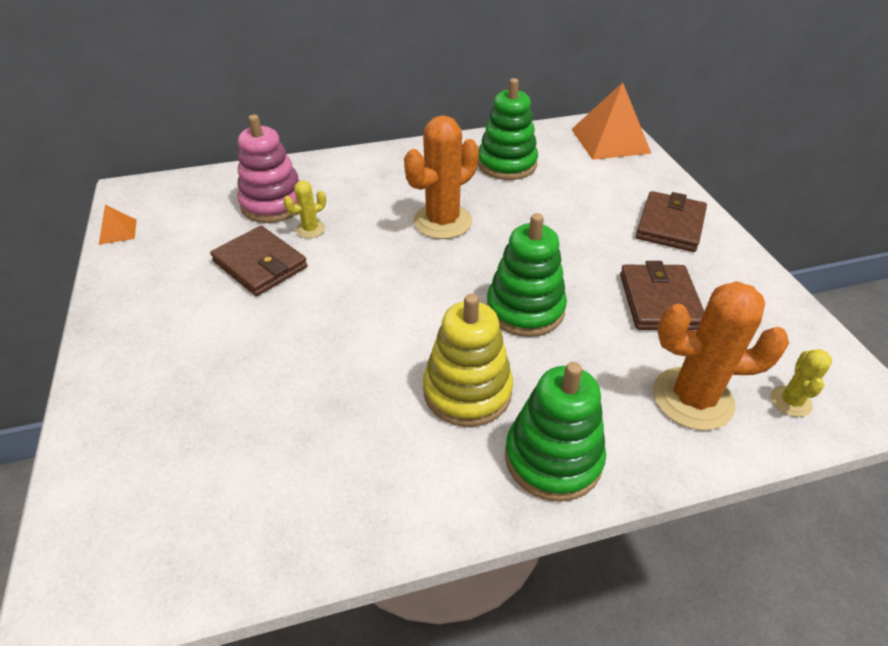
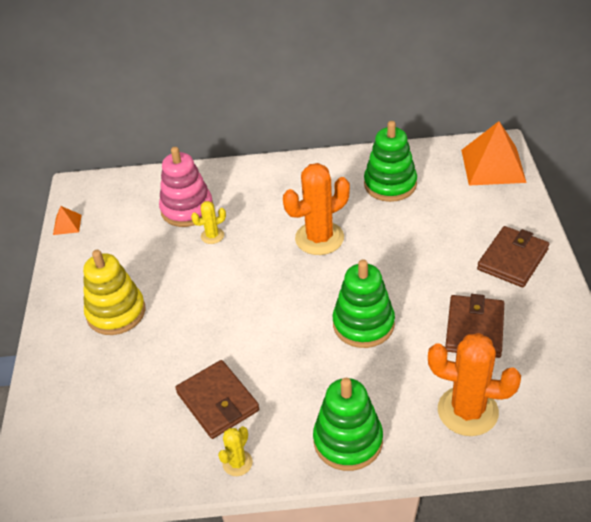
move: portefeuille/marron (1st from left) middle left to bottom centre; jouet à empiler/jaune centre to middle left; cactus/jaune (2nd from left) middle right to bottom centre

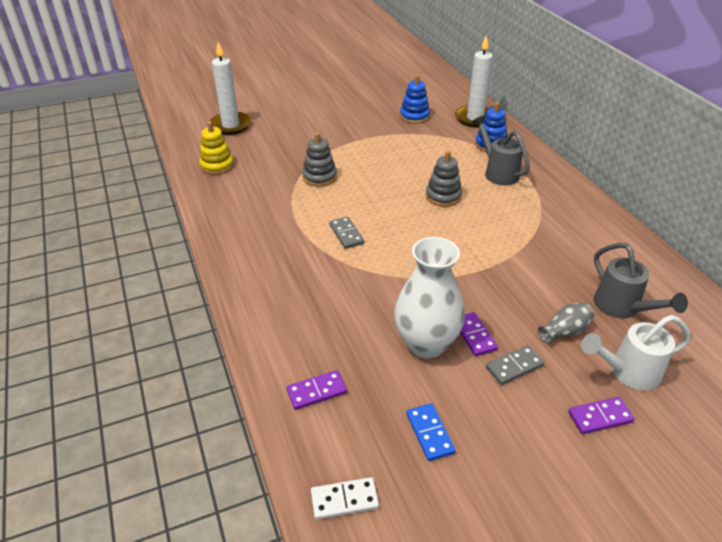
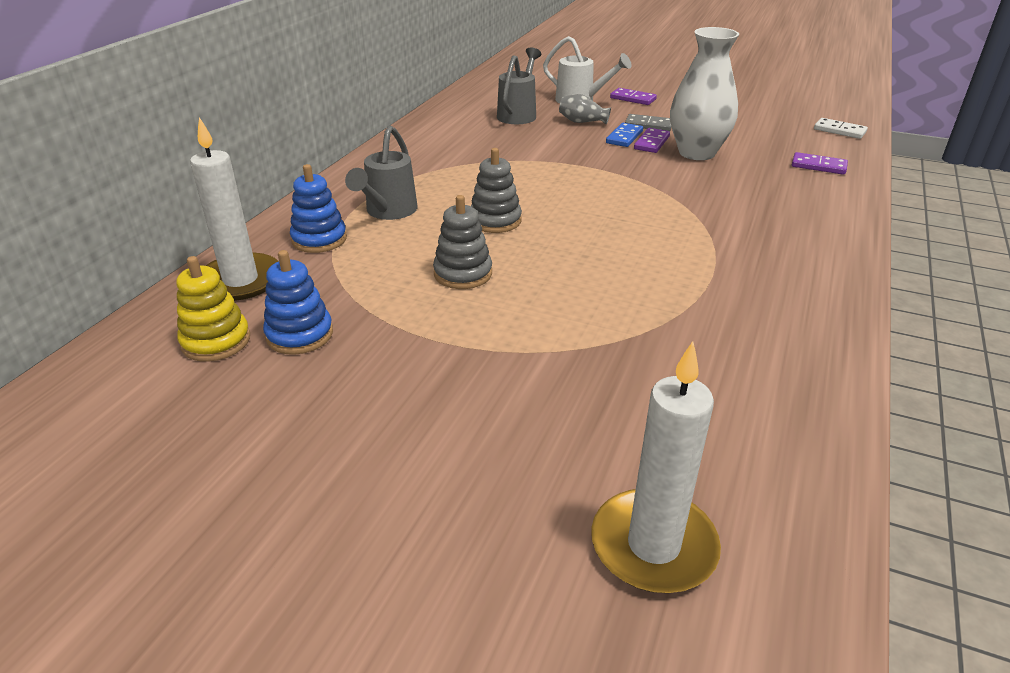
delete: domino/gris (1st from left) centre
move: jouet à empiler/jaune top left to middle left; jouet à empiler/gris (1st from left) top centre to centre; domino/bleu bottom centre to top centre

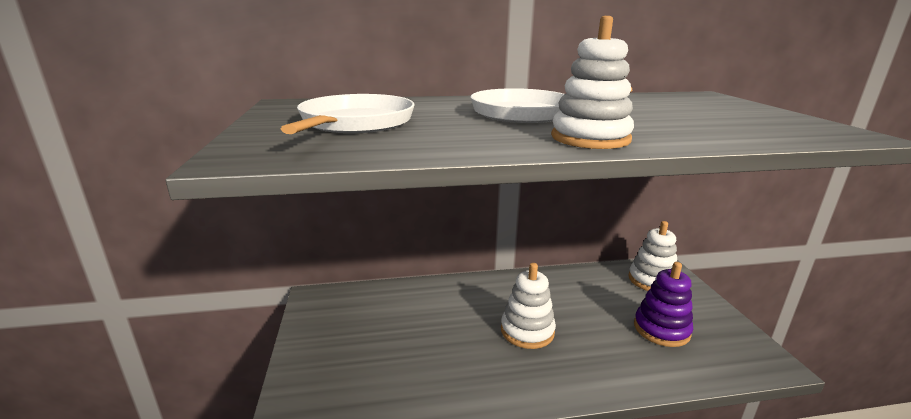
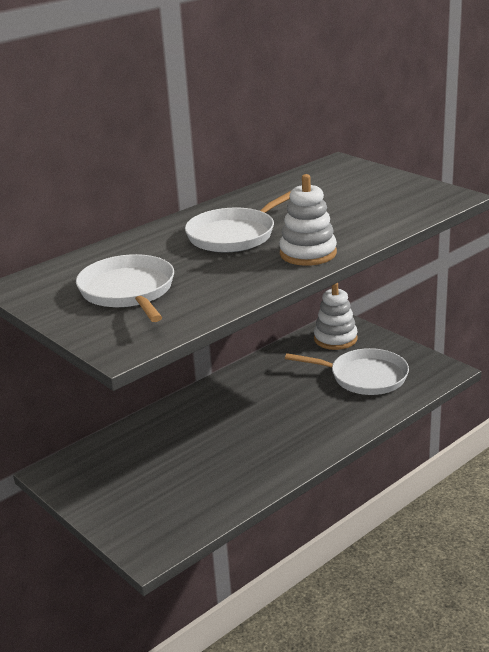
delete: jouet à empiler/blanc (1st from left) bottom centre
replace: jouet à empiler/violet bottom right to poêle/blanc (3rd from left) middle right

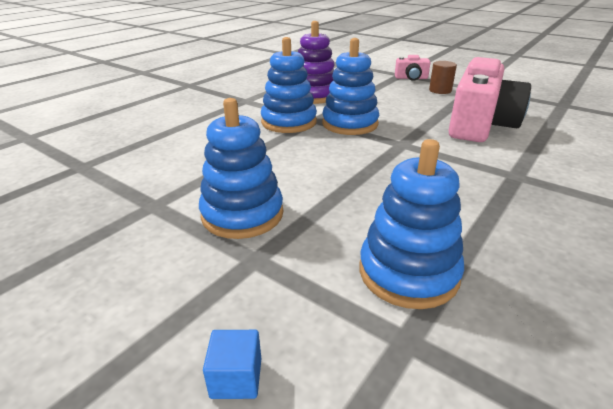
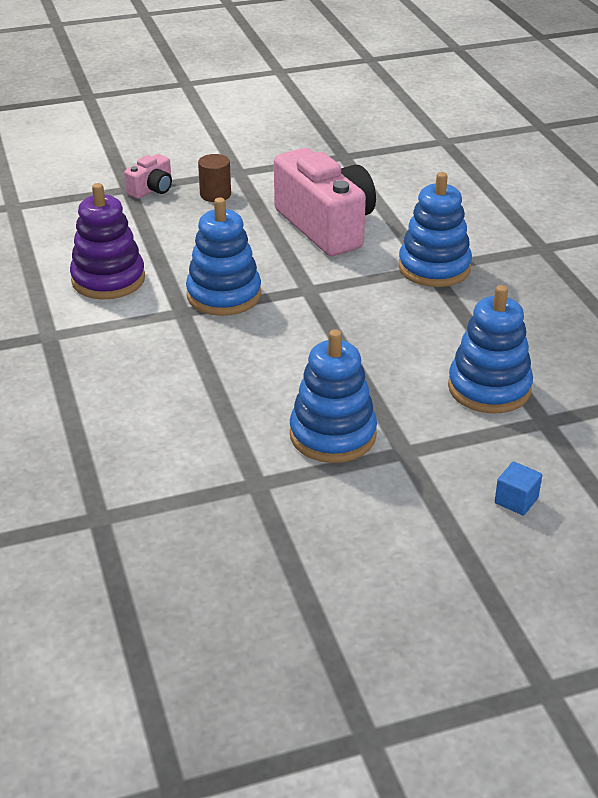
move: jouet à empiler/bleu (2nd from left in the first image) top centre to jouet à empiler/bleu (3rd from left) top right

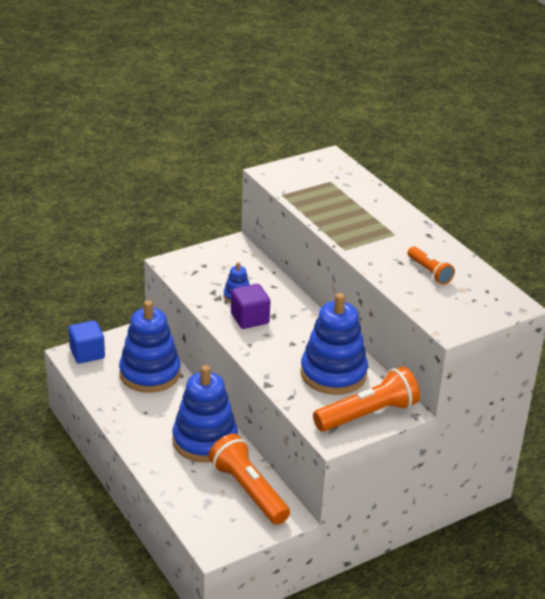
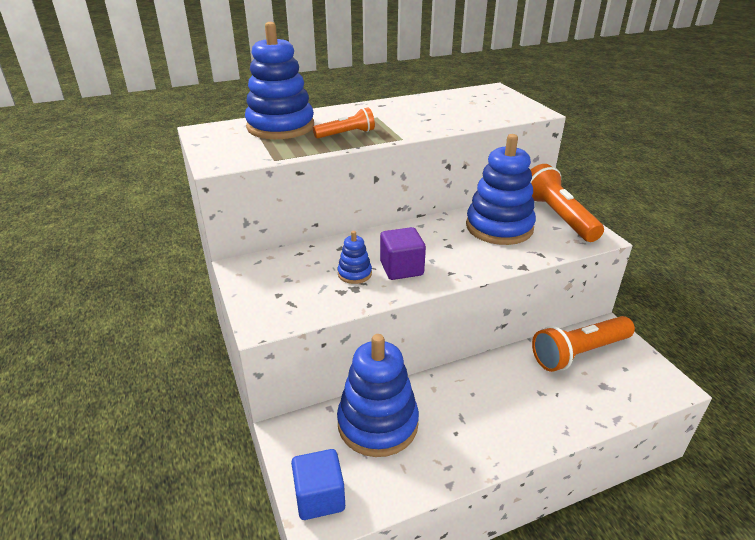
move: jouet à empiler/bleu (2nd from left in the first image) bottom centre to jouet à empiler/bleu (1st from left) top centre; lampe de poche/orange (3rd from left in the first image) middle right to lampe de poche/orange (1st from left) top centre

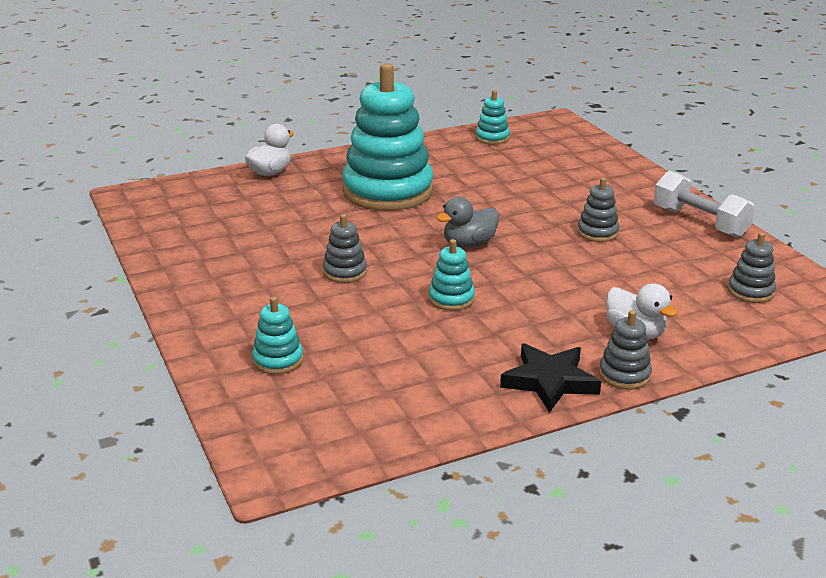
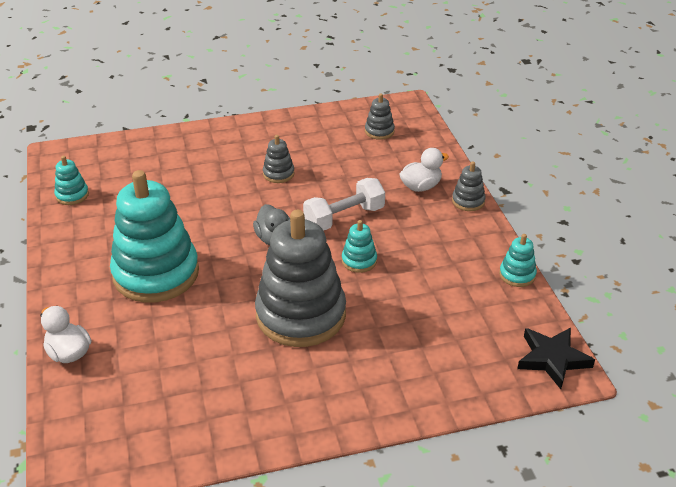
move: jouet à empiler/turquoise (1st from left in the first image) centre to jouet à empiler/turquoise (4th from left) middle right; étoile/noir centre to bottom right; haltère/blanc middle right to centre
resize: jouet à empiler/gris (1st from left in the first image) centre = centre x2.37

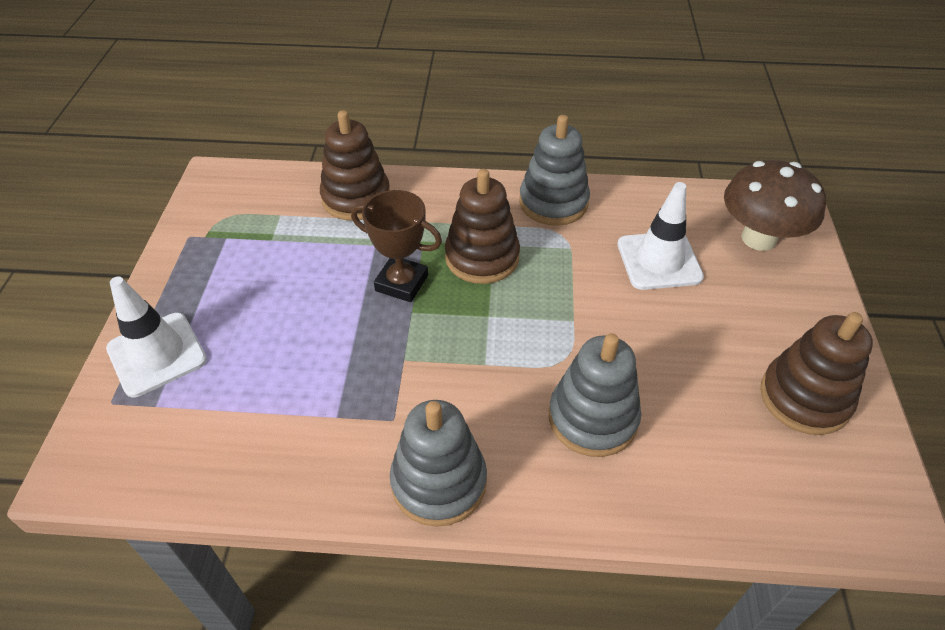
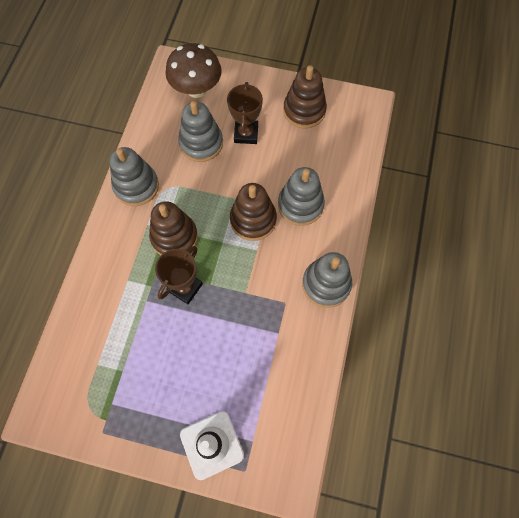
insert: trophée/marron (2nd from left) top centre
move: jouet à empiler/marron (1st from left in the first image) top centre to jouet à empiler/marron (2nd from left) centre
replace: cône de chantier/blanc (2nd from left) middle right to jouet à empiler/gris (2nd from left) top centre

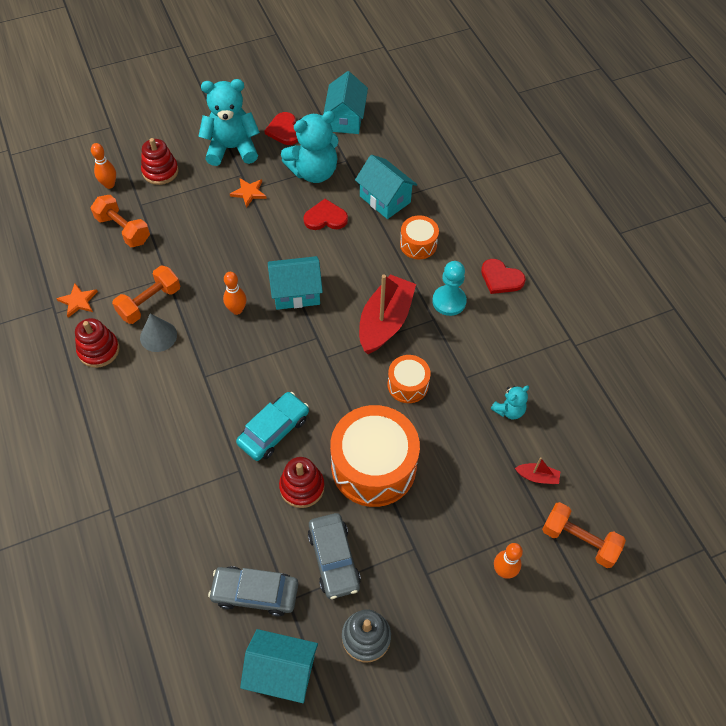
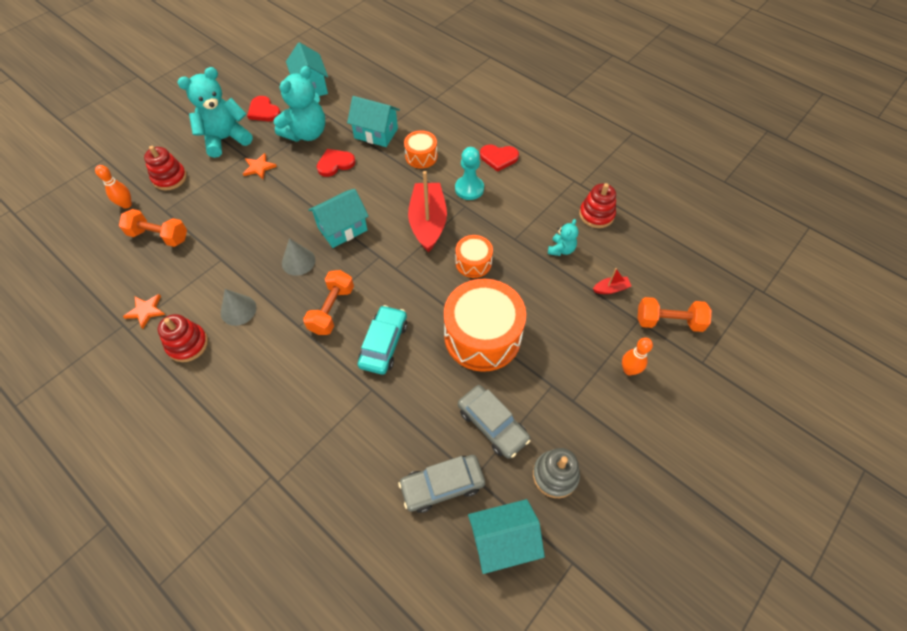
move: haltère/orange (2nd from left) middle left to centre; jouet à empiler/rouge (3rd from left) centre to top centre
replace: quille/orange (2nd from left) middle left to cône/gris (2nd from left) middle left

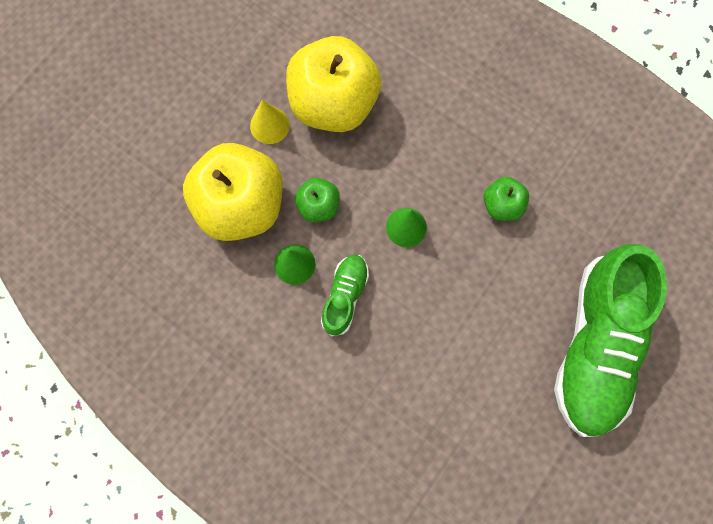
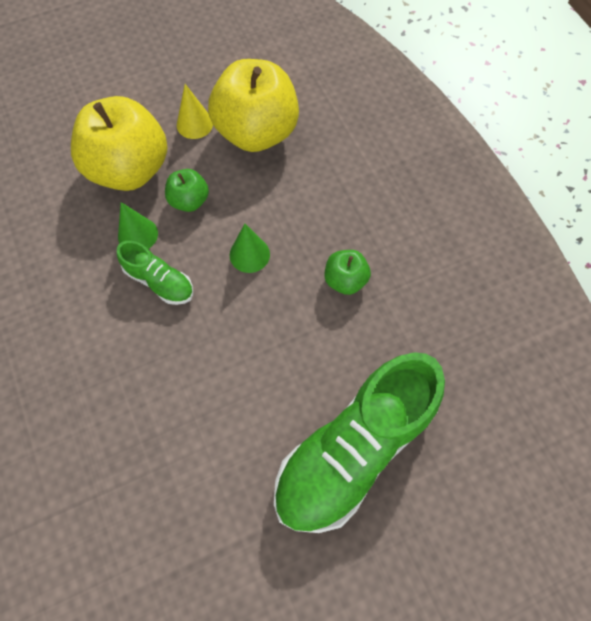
rotate: chaussure/vert (1st from left) centre = middle left 75 degrees clockwise

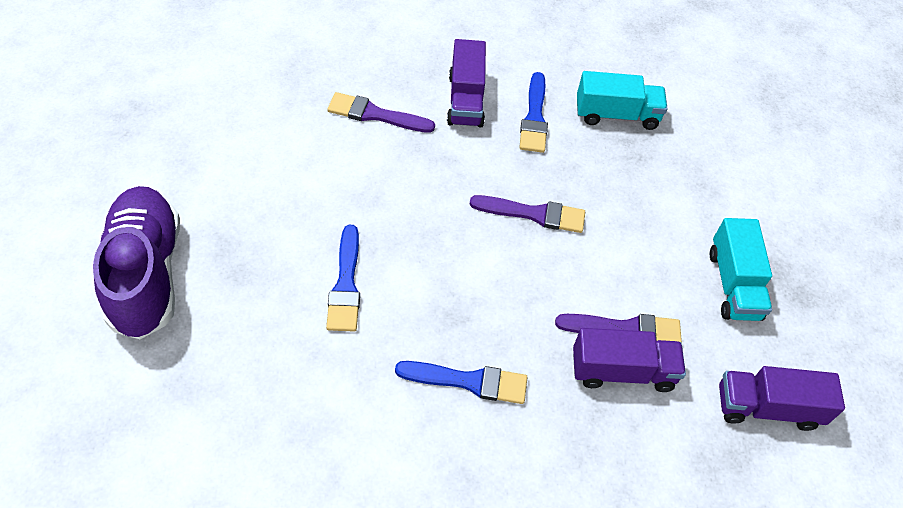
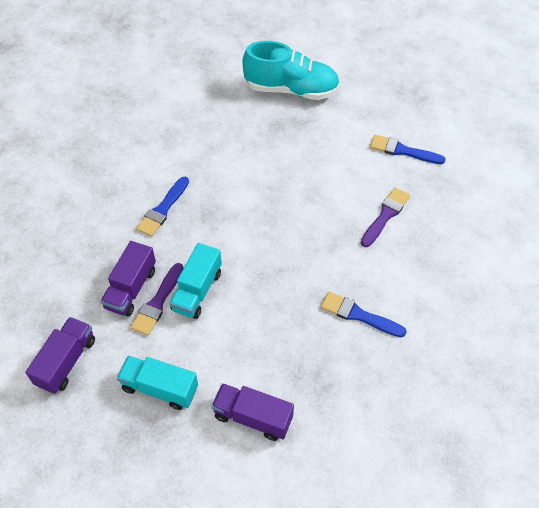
delete: pinceau/violet (2nd from left) centre
move: pinceau/bleu (1st from left in the first image) centre to pinceau/bleu (3rd from left) top right; camion/violet (1st from left in the first image) top centre to camion/violet (3rd from left) bottom centre; camion/turquoise (1st from left in the first image) top right to camion/turquoise (2nd from left) centre
recolor: chaussure/violet middle left to chaussure/turquoise top centre

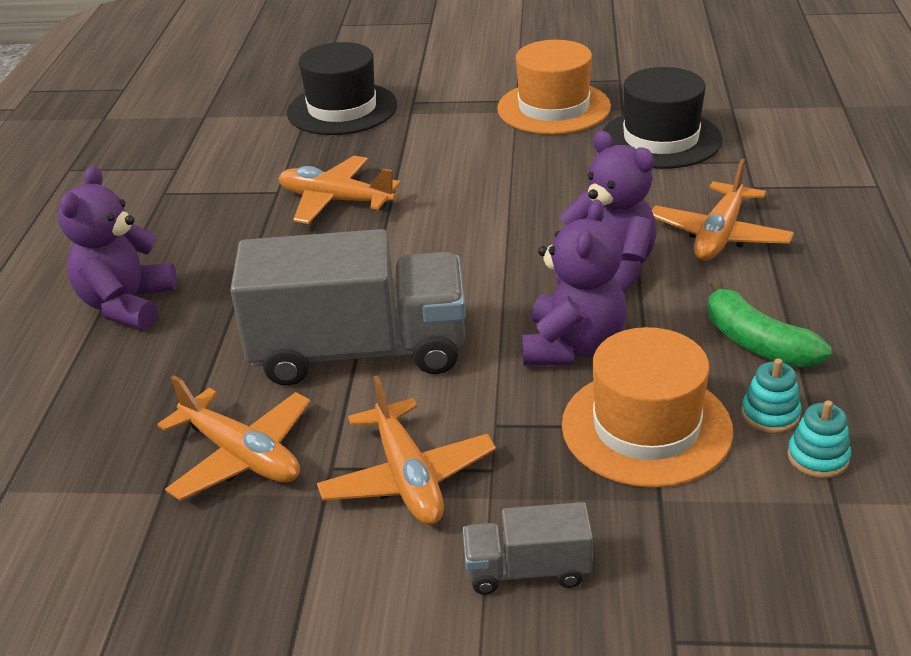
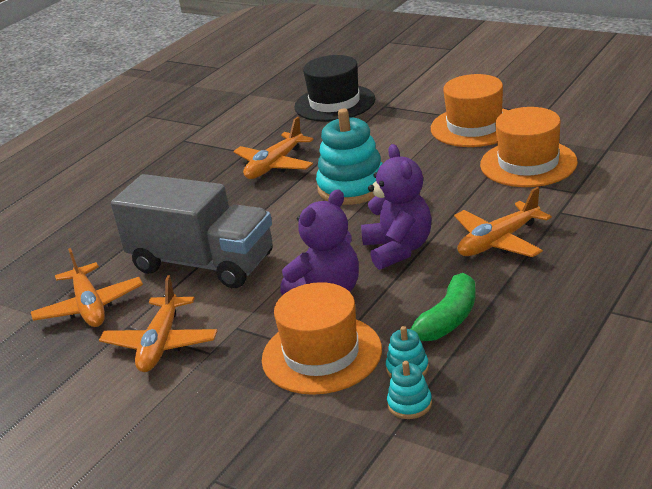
delete: ours en peluche/violet (1st from left) middle left; camion/gris (2nd from left) bottom centre
insert: jouet à empiler/turquoise (1st from left) top centre
recolor: chapeau/noir (2nd from left) top right to chapeau/orange (3rd from left) top right
rotate: avion/orange (2nd from left in the first image) top centre = top centre 105 degrees counterclockwise; banane/vert middle right = middle right 135 degrees counterclockwise

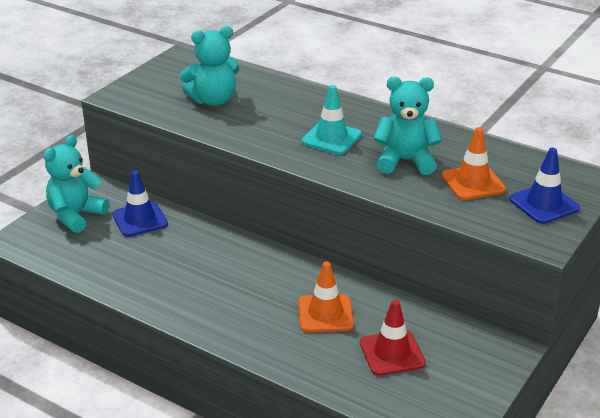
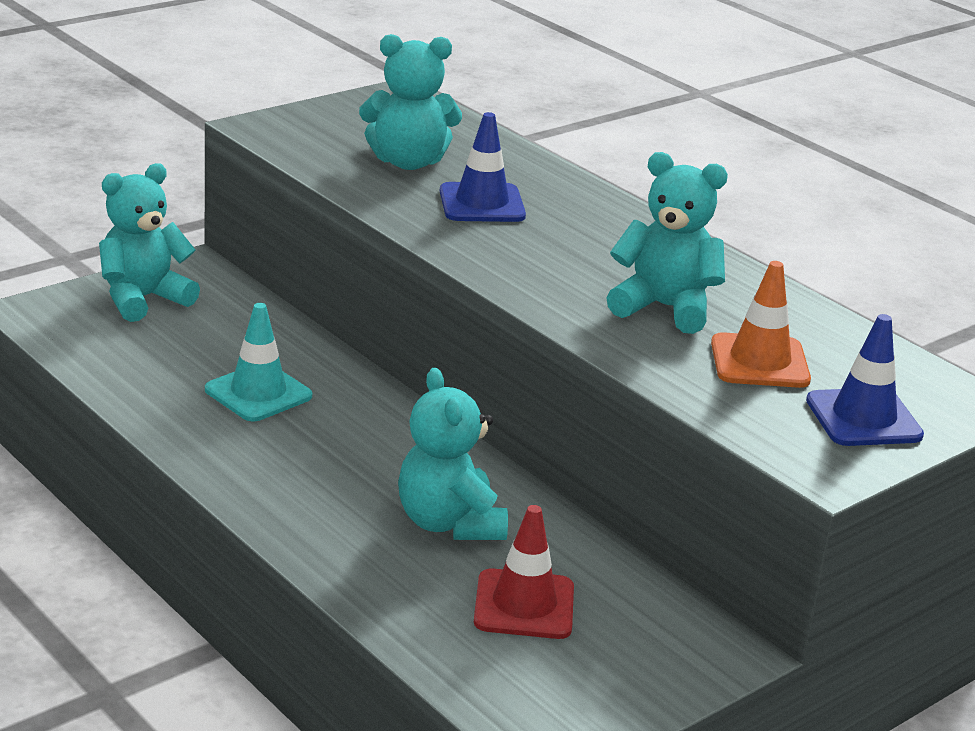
move: cône de chantier/bleu (1st from left) middle left to top centre; cône de chantier/turquoise top centre to middle left
replace: cône de chantier/orange (1st from left) bottom centre to ours en peluche/turquoise (3rd from left) centre

